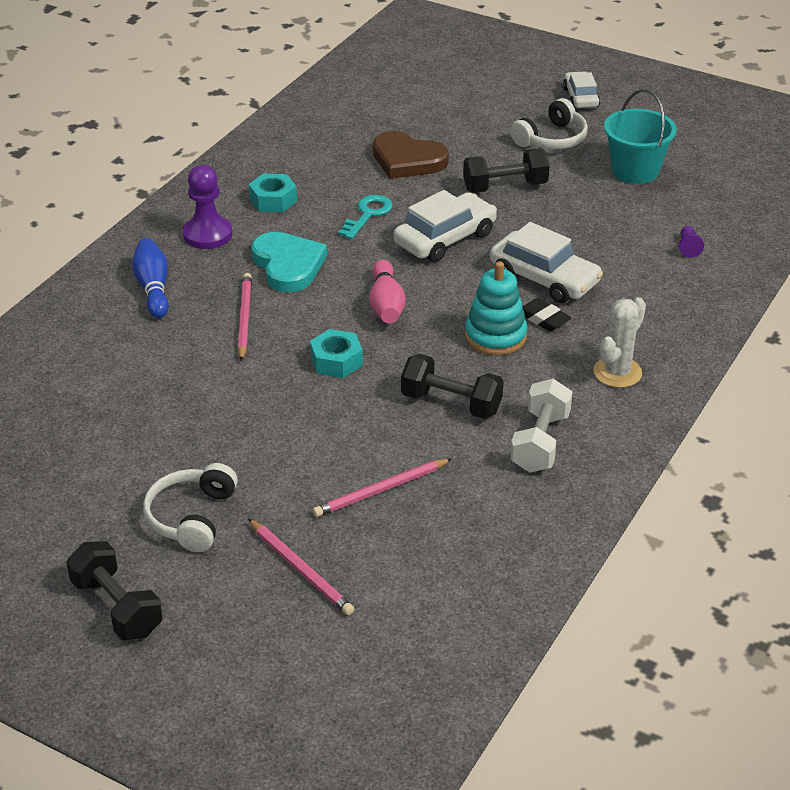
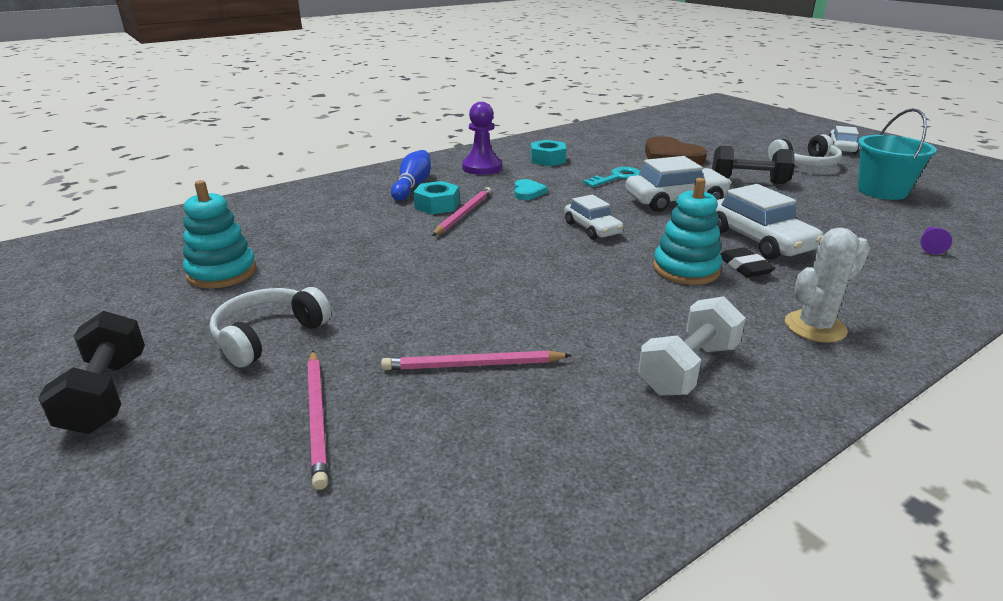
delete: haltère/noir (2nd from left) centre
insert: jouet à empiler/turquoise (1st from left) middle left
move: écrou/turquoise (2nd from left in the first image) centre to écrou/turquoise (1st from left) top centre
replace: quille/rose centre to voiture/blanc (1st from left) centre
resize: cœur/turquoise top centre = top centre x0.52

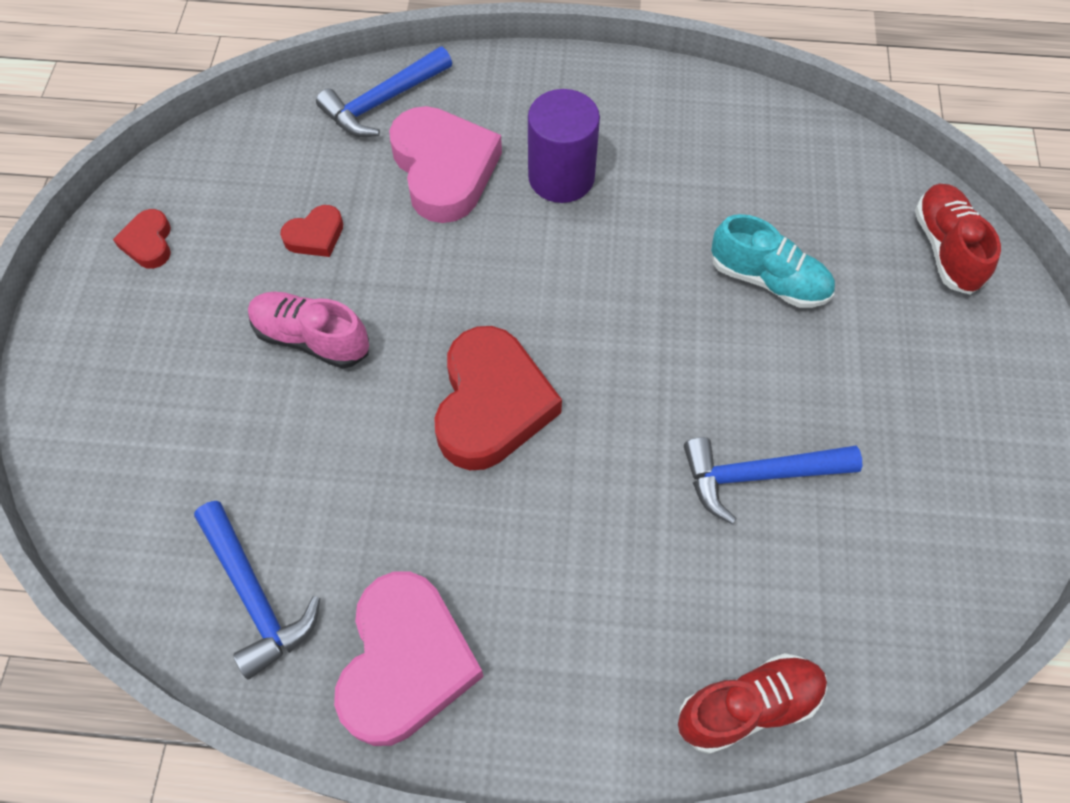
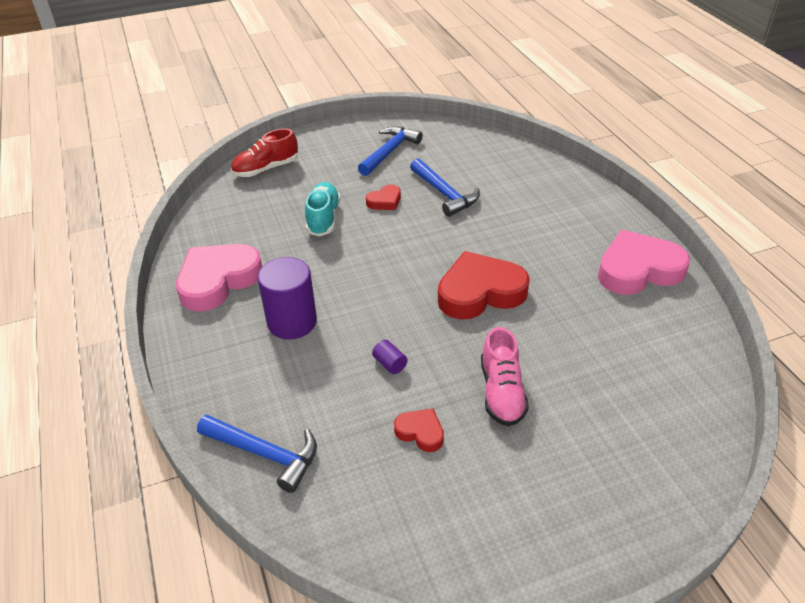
delete: chaussure/rouge (1st from left) bottom right
insert: cylindre/violet (2nd from left) centre
move: cœur/rouge (1st from left) top left to top centre; marteau/bleu (1st from left in the first image) bottom left to marteau/bleu (2nd from left) top centre; cœur/rose (2nd from left in the first image) top centre to cœur/rose (1st from left) middle left

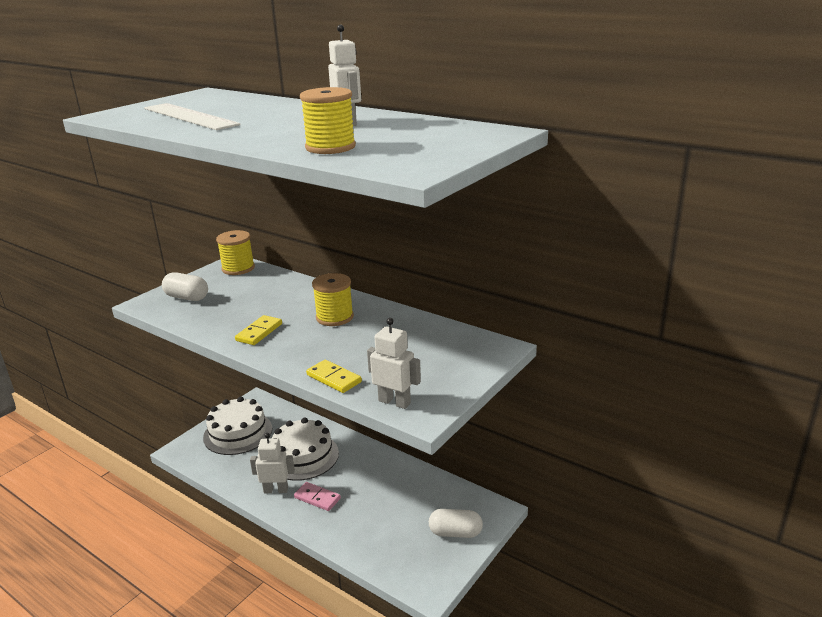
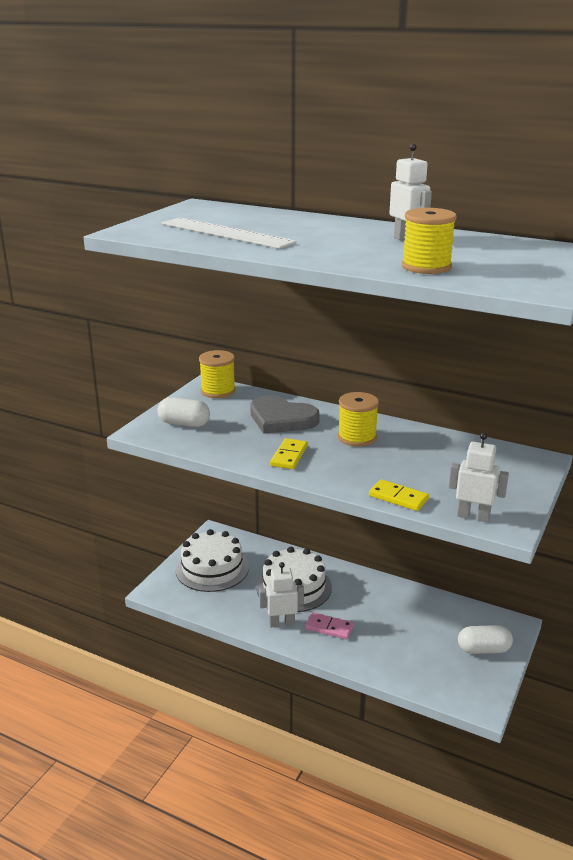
insert: cœur/gris centre

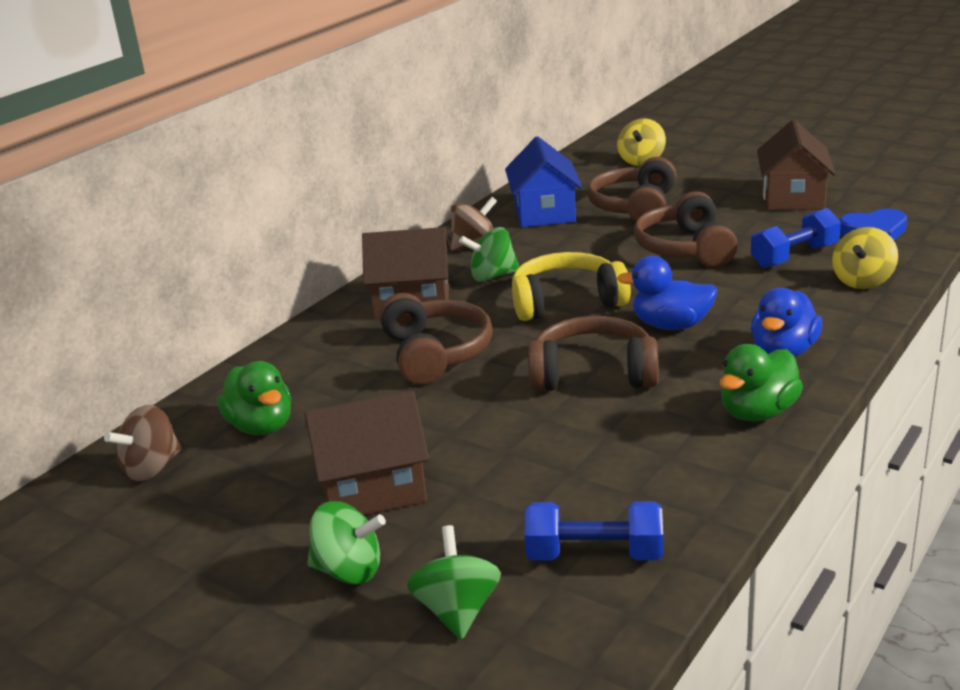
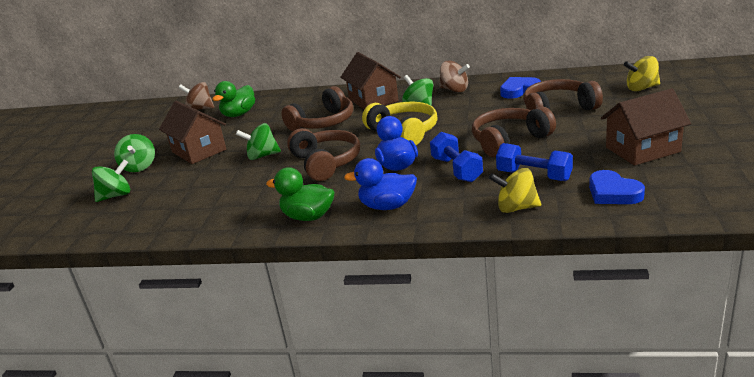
insert: toupie/vert (3rd from left) centre
move: haltère/bleu (1st from left) bottom centre to centre
replace: maison/bleu top centre to cœur/bleu (1st from left) top right

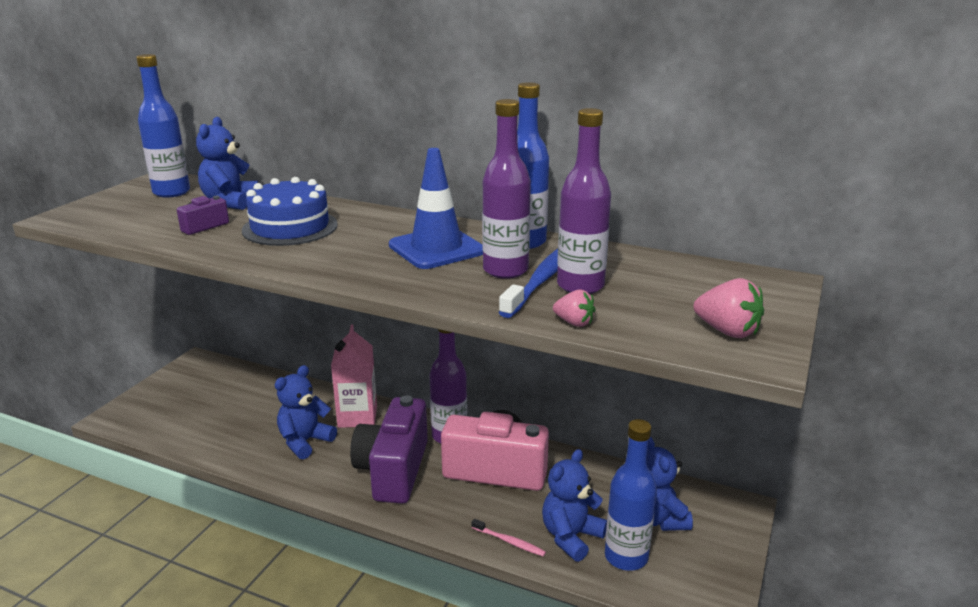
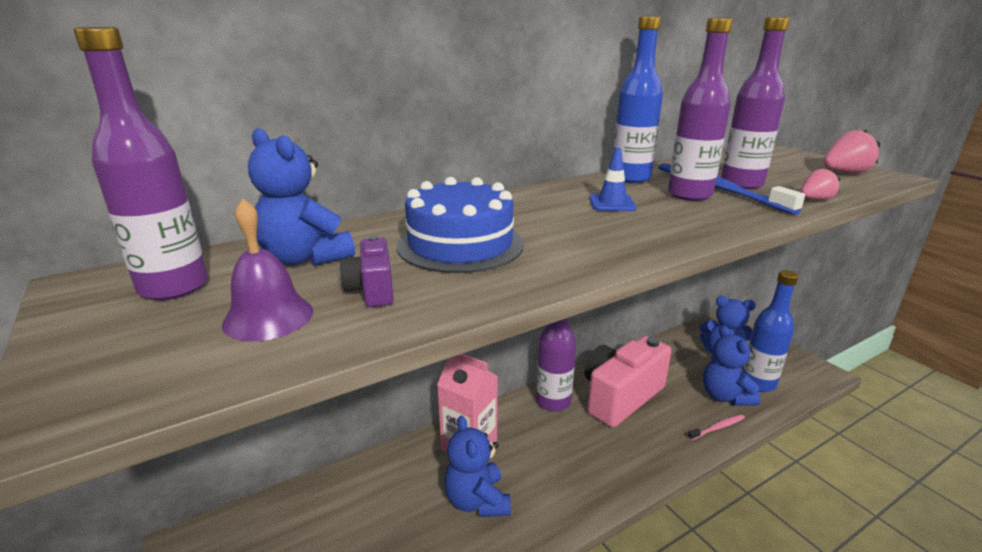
delete: appareil photo/violet (2nd from left) bottom centre
insert: cloche/violet middle left
recolor: bouteille/bleu (1st from left) top left to bouteille/violet (1st from left) top left
resize: cône de chantier/bleu centre = top centre x0.52

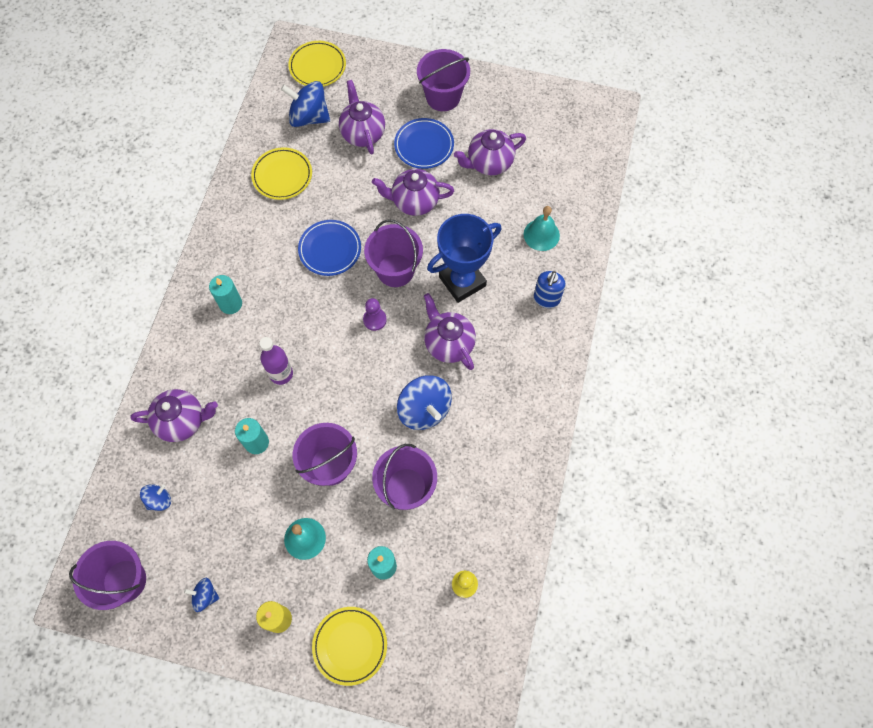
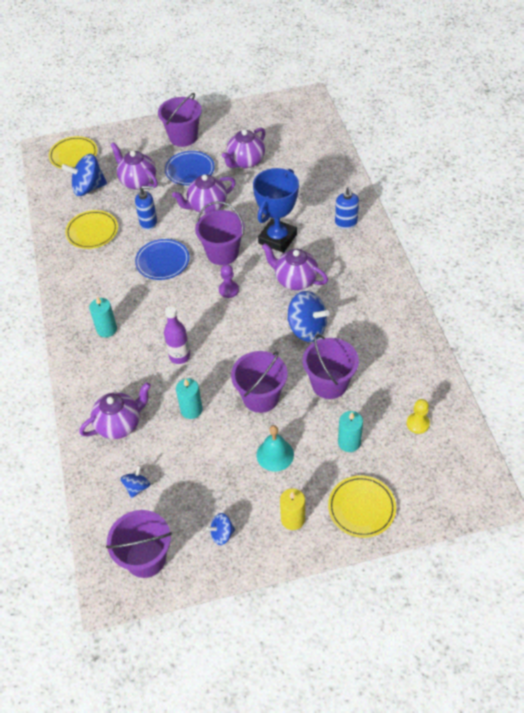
delete: cloche/turquoise (2nd from left) top centre
insert: distributeur de savon/bleu (1st from left) top left

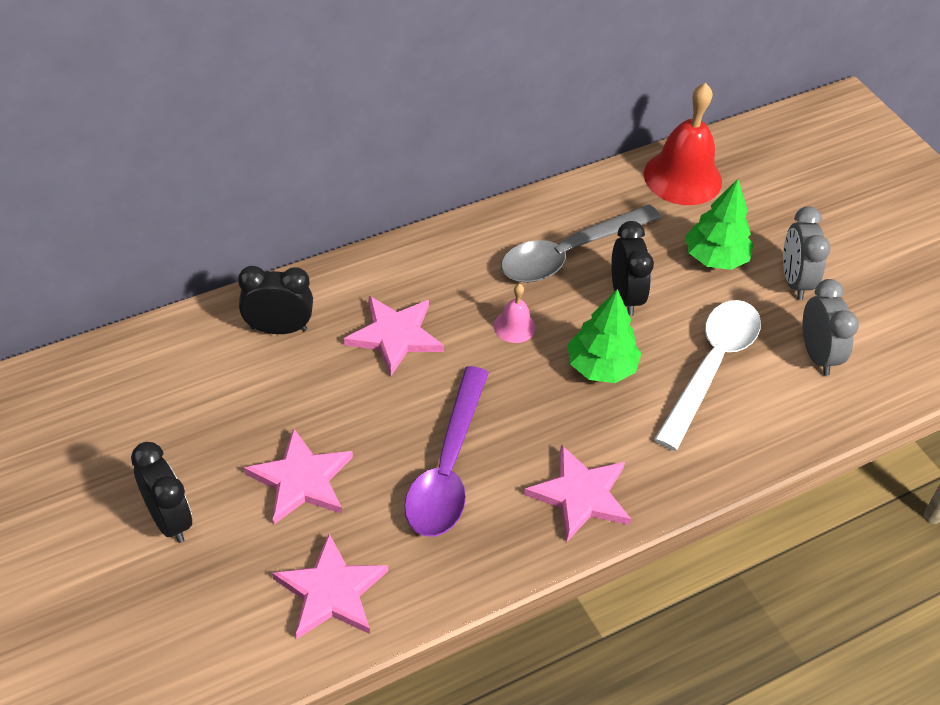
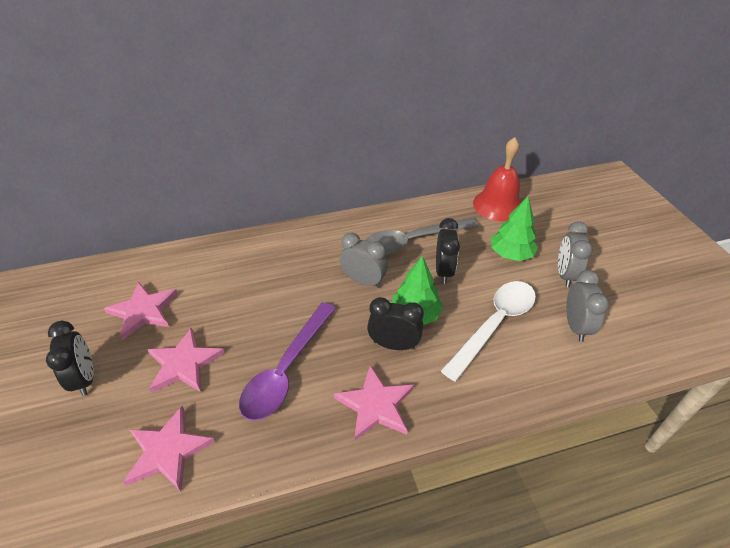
move: réveil/noir (2nd from left) middle left to centre; étoile/rose (3rd from left in the first image) centre to étoile/rose (1st from left) middle left
replace: cloche/rose centre to réveil/gris (1st from left) centre

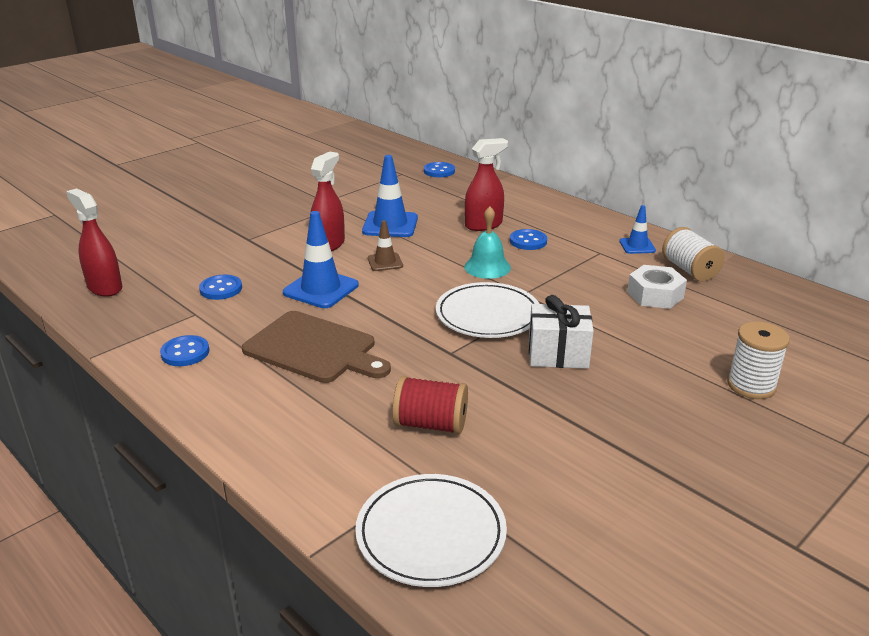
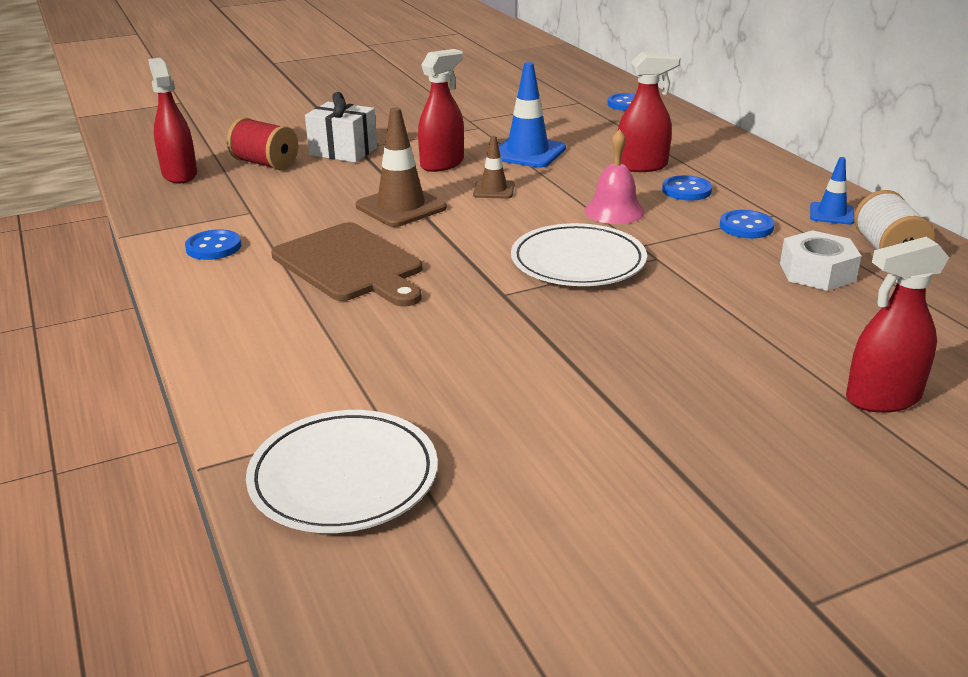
move: bouton/bleu (2nd from left in the first image) middle left to bouton/bleu (4th from left) top right; bobine/rouge centre to top left; cadeau/blanc centre to top centre
replace: bobine/blanc (2nd from left) middle right to vaporisateur/rouge (4th from left) middle right
recolor: cône de chantier/bleu (1st from left) centre to cône de chantier/marron (1st from left) top centre; cloche/turquoise centre to cloche/rose top centre

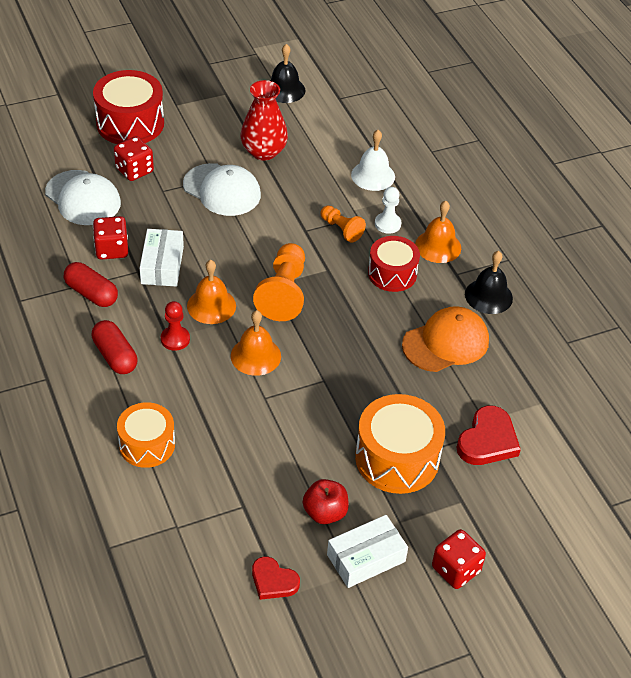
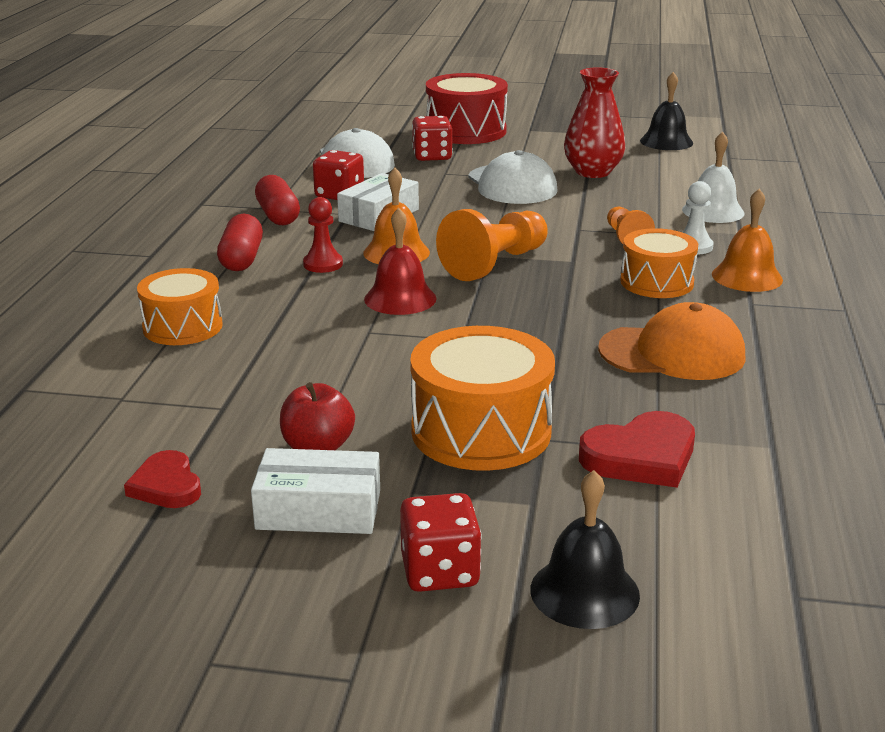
move: cloche/noir (2nd from left in the first image) middle right to cloche/noir (1st from left) bottom centre
recolor: cloche/orange (2nd from left) centre to cloche/rouge centre; tambour/rouge (2nd from left) centre to tambour/orange (3rd from left) middle right

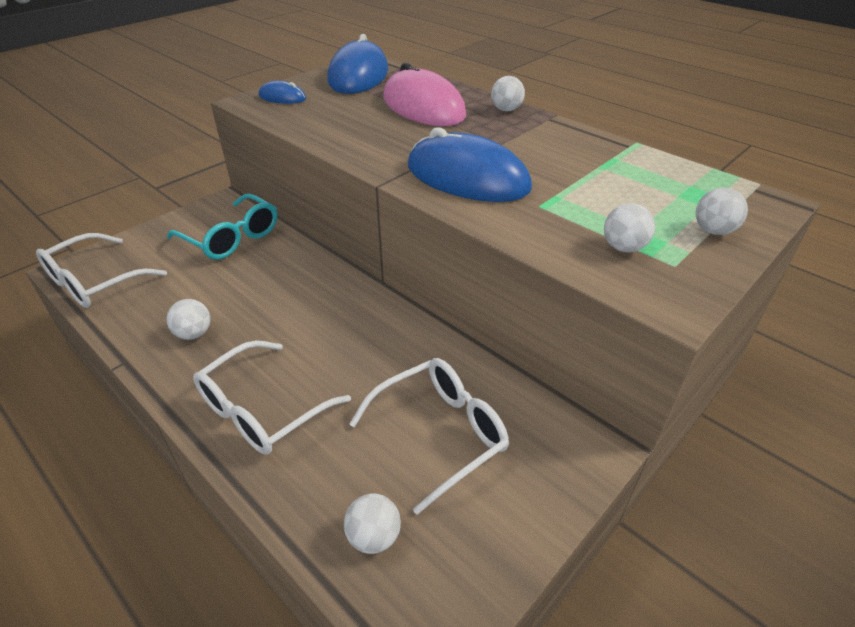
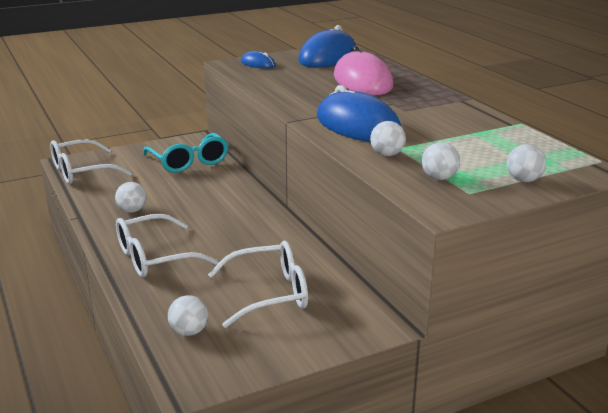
move: balle/blanc (3rd from left) top centre to centre

